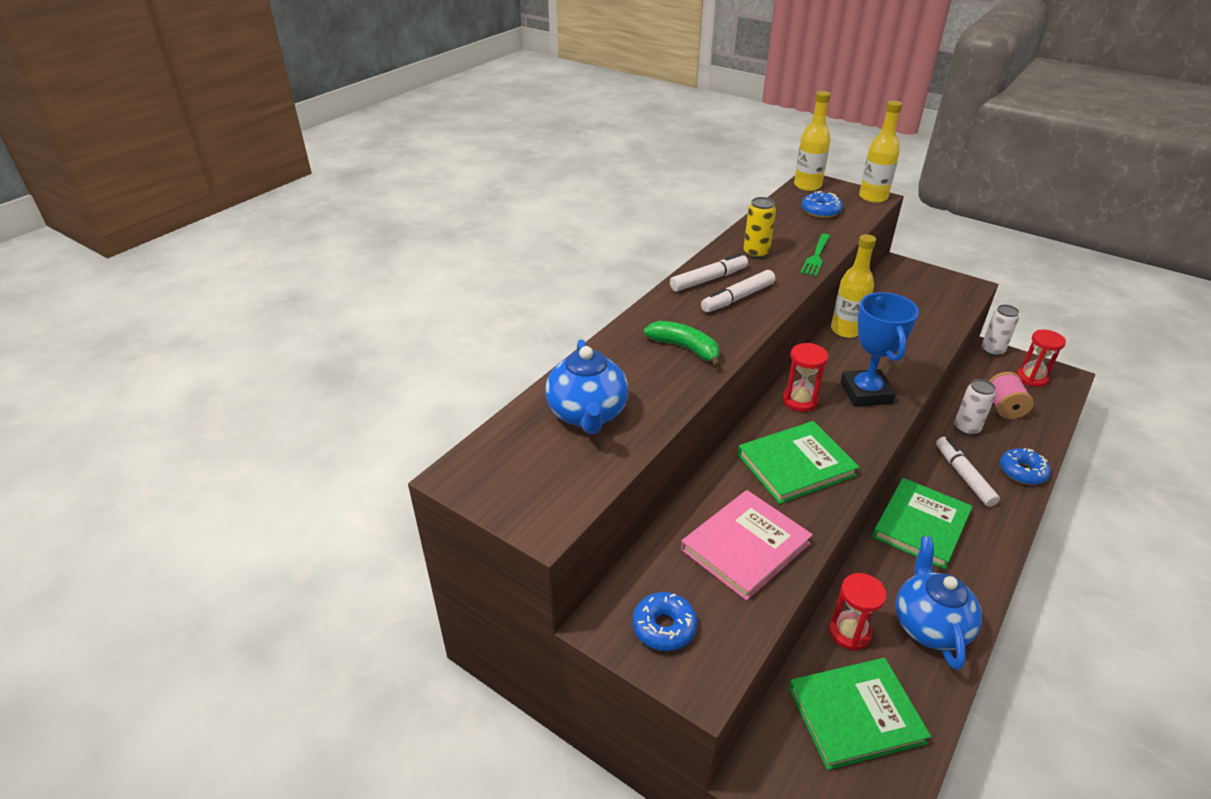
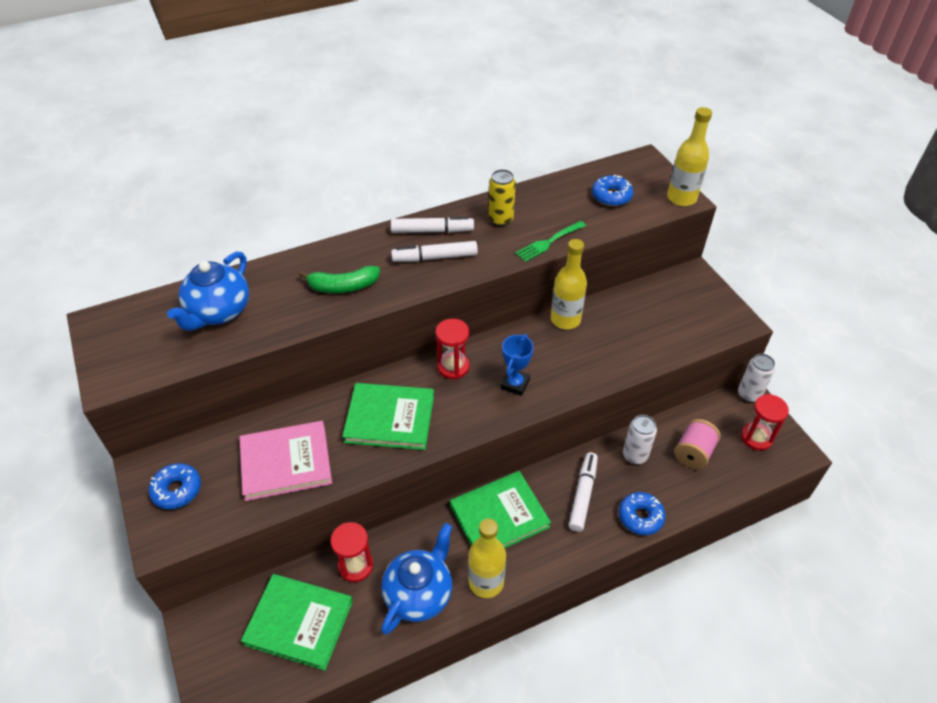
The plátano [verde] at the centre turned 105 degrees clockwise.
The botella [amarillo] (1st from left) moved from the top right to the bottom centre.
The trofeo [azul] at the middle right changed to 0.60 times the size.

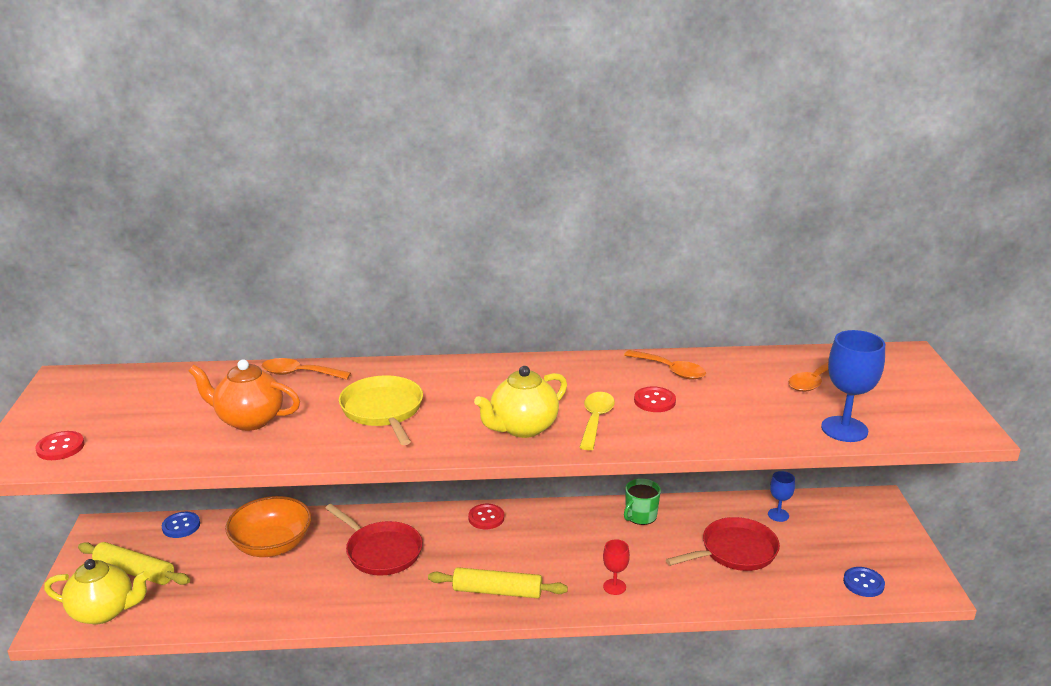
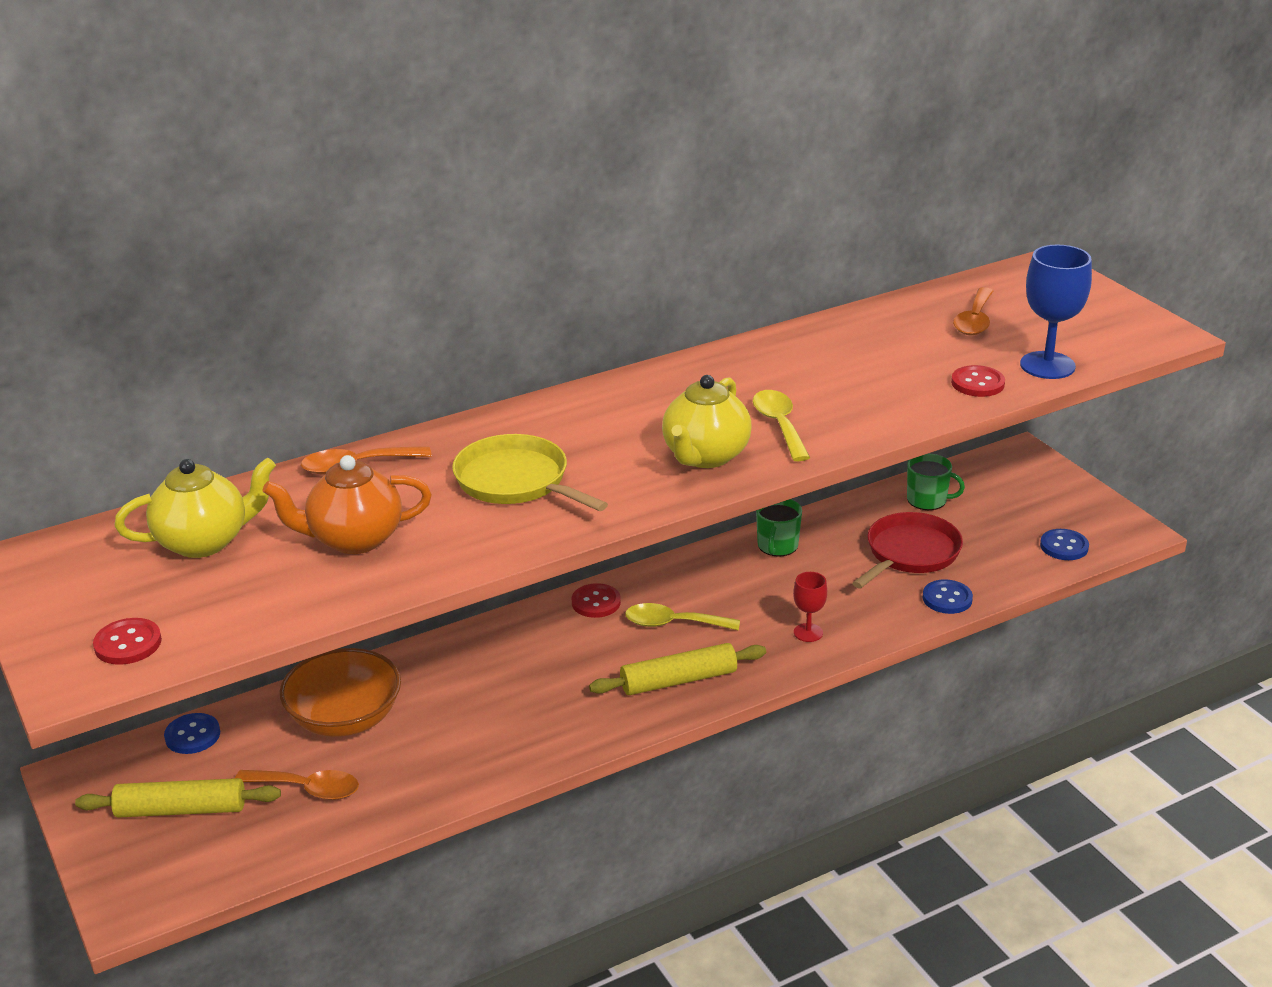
The tetera [amarillo] (1st from left) moved from the bottom left to the middle left.
The sartén [rojo] (1st from left) at the bottom centre disappeared.
The cuchara [naranja] (2nd from left in the first image) moved from the centre to the bottom left.
The botón [rojo] (3rd from left) moved from the centre to the middle right.
The copa [azul] (1st from left) at the bottom right was replaced by the taza [verde] (2nd from left) at the middle right.
The cuchara [amarillo] (1st from left) at the centre appeared.
The botón [azul] (2nd from left) at the middle right appeared.

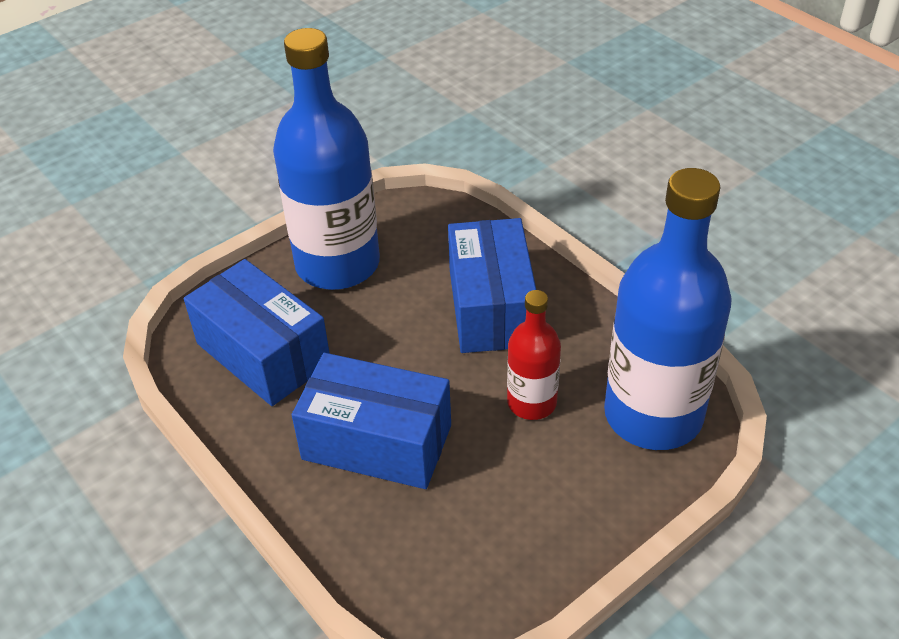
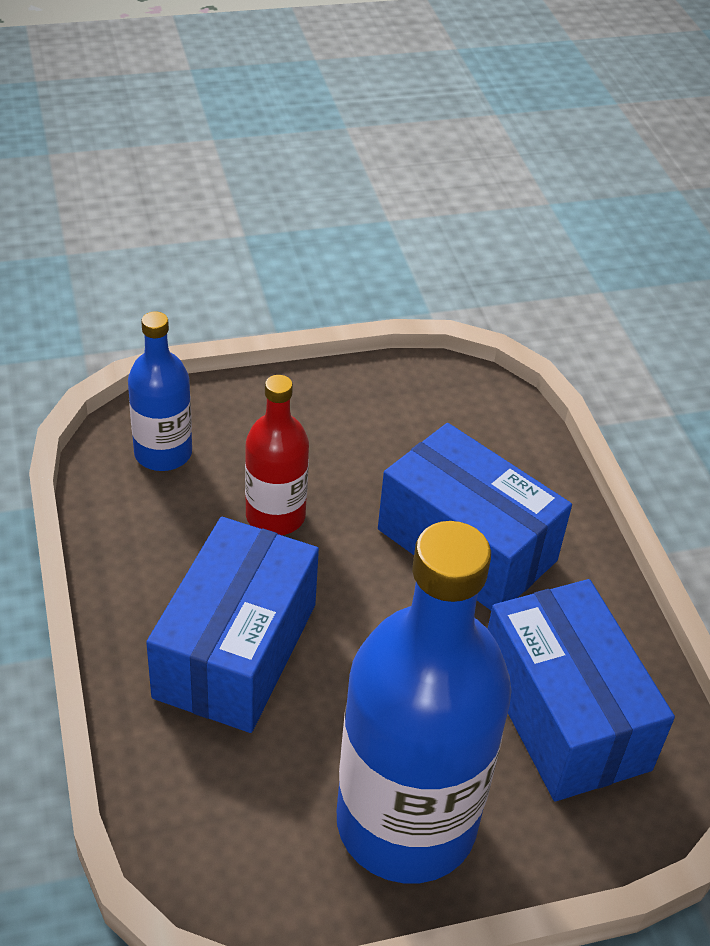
The botella [azul] (2nd from left in the first image) at the middle right changed to 0.51 times the size.

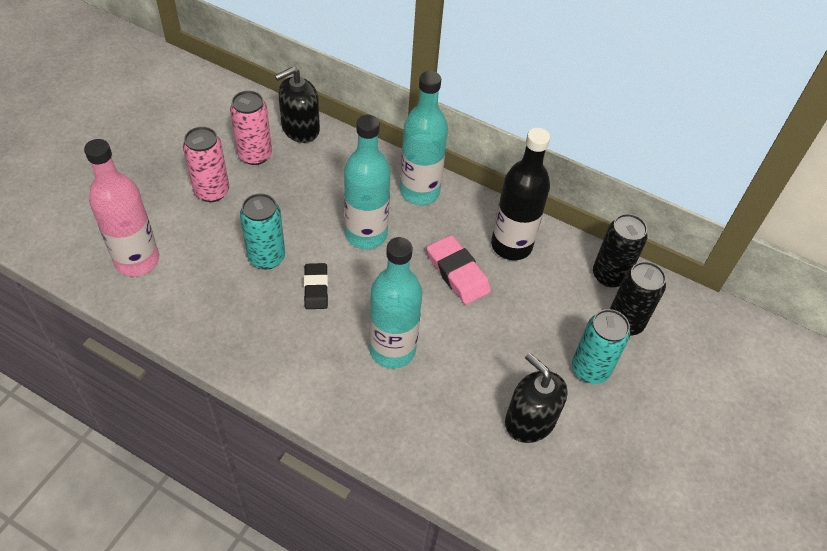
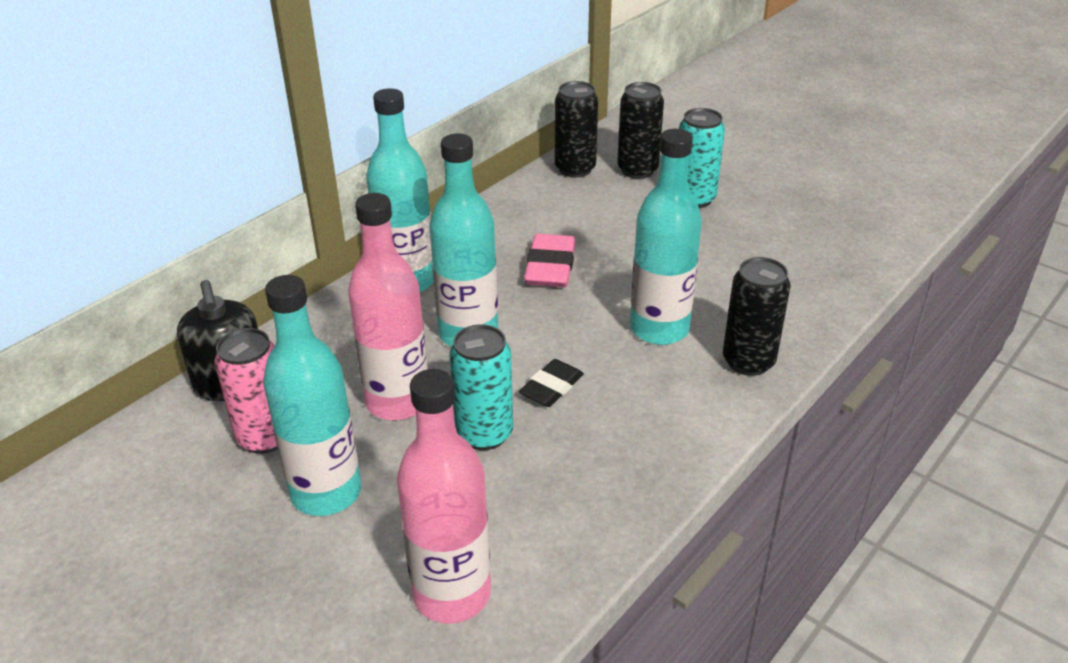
The lata [rosa] (1st from left) at the top left was replaced by the botella [turquesa] (1st from left) at the middle left.
The goma de borrar [negro] at the centre turned 60 degrees counterclockwise.
The goma de borrar [rosa] at the centre turned 60 degrees counterclockwise.
The botella [negro] at the centre disappeared.
The dispensador de jabón [negro] (2nd from left) at the bottom centre disappeared.
The botella [rosa] (1st from left) at the centre appeared.
The lata [negro] (3rd from left) at the middle right appeared.

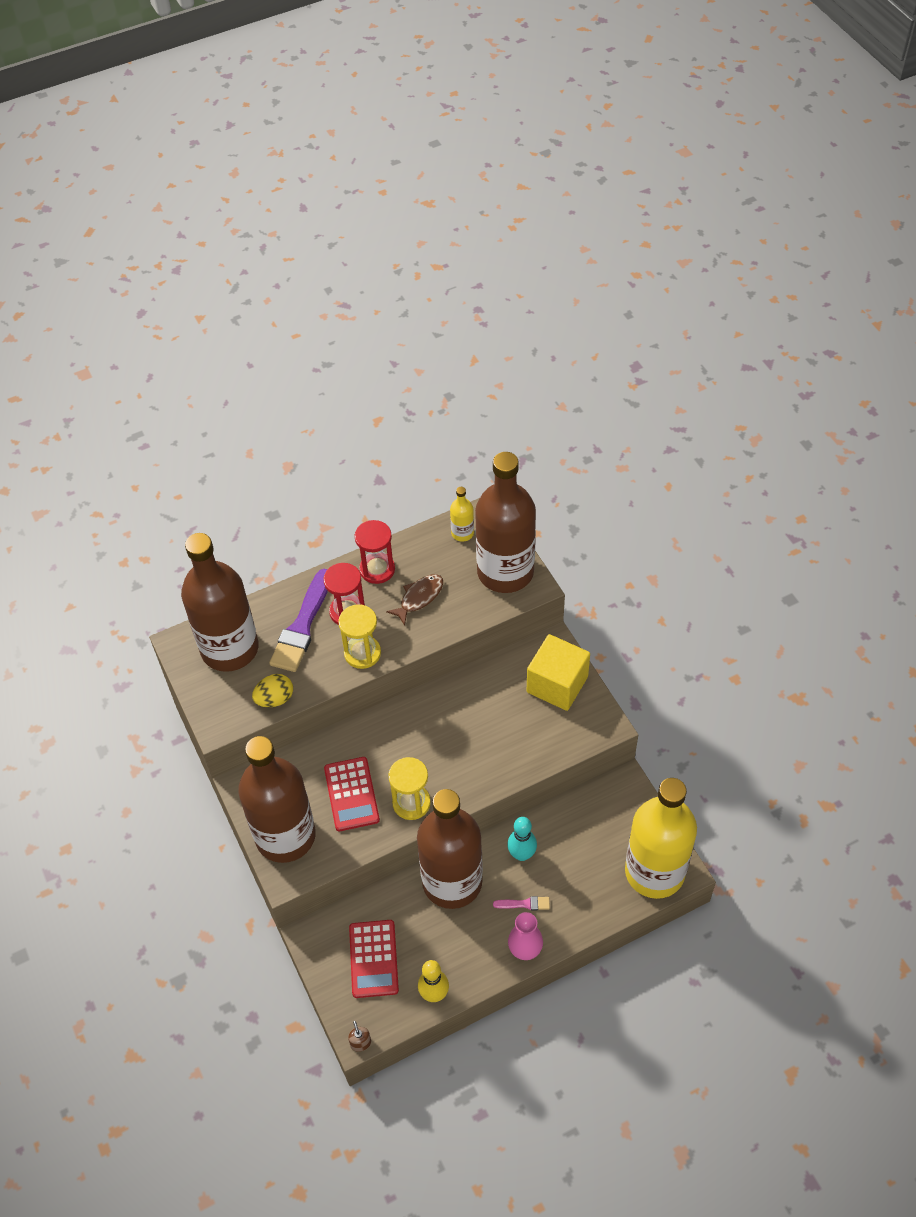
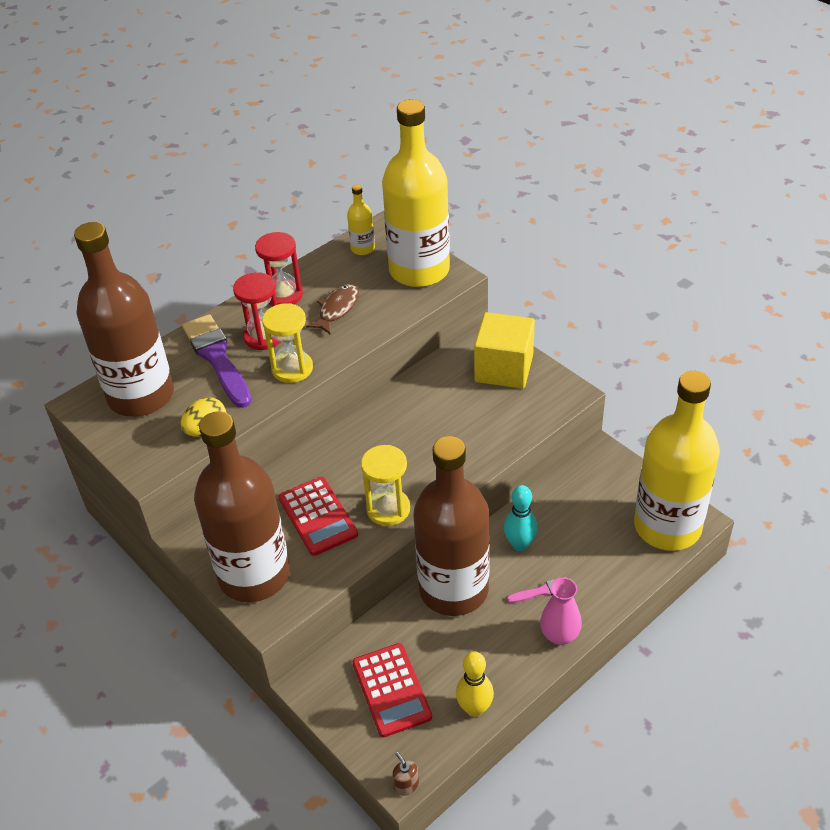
The pincel [morado] at the middle left turned 150 degrees clockwise.
The botella [marrón] (4th from left) at the centre became the botella [amarillo] (2nd from left) at the top centre.

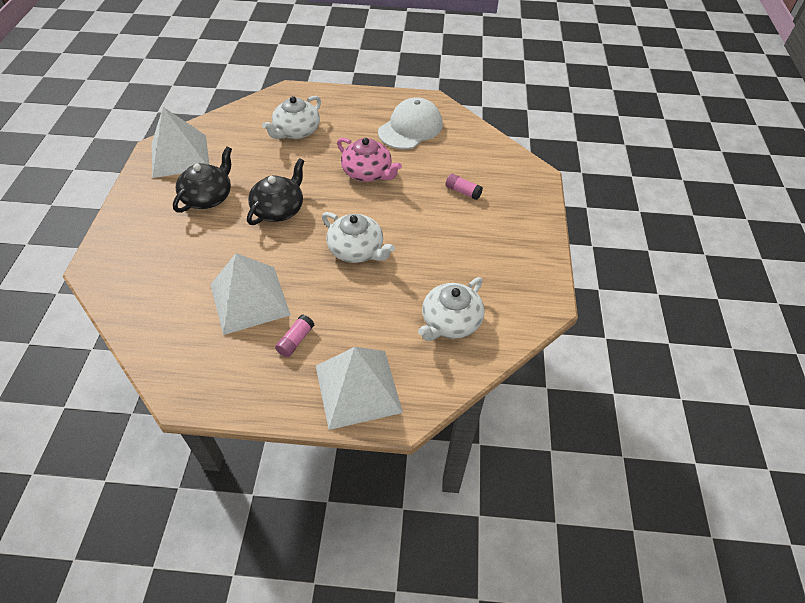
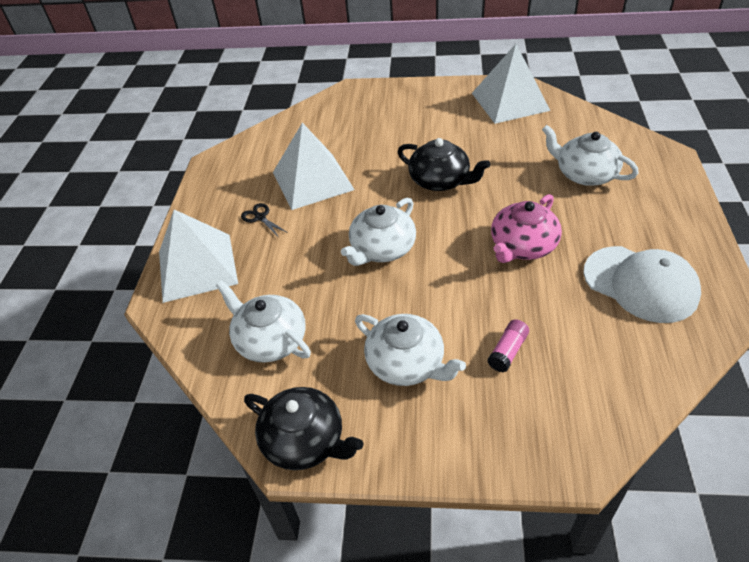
The tetera [negro] (1st from left) moved from the top left to the bottom centre.
The barra de pegamento [rosa] (1st from left) at the centre was replaced by the tijeras [negro] at the centre.
The tetera [blanco] (3rd from left) at the centre appeared.

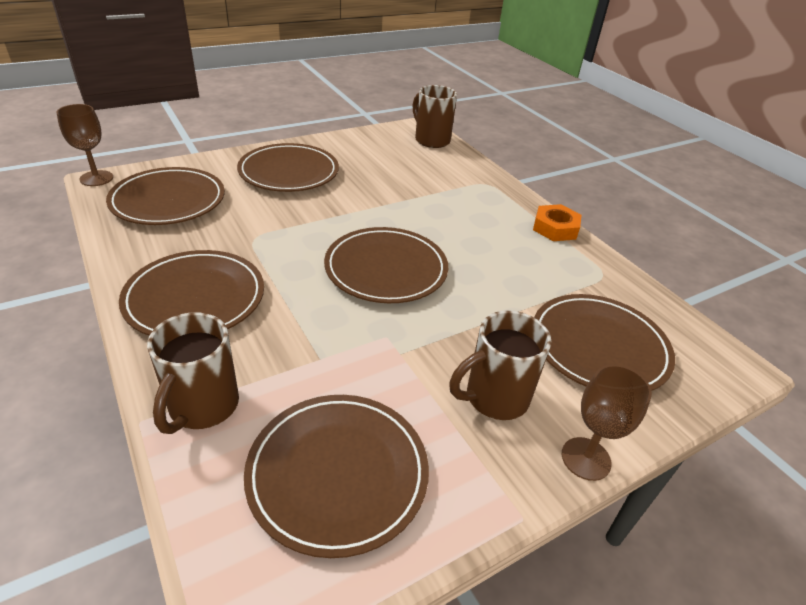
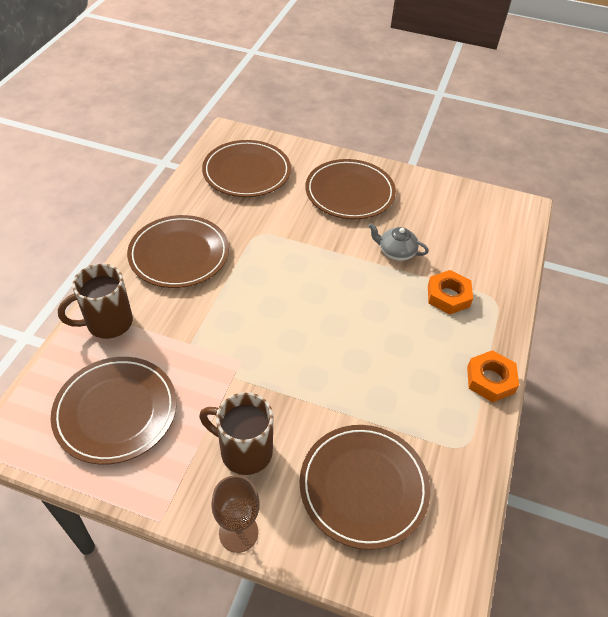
The copa [marrón] (1st from left) at the top left disappeared.
The plato [marrón] (5th from left) at the centre disappeared.
The taza [marrón] (2nd from left) at the top centre disappeared.
The tetera [gris] at the centre appeared.
The tuerca [naranja] (1st from left) at the middle right appeared.

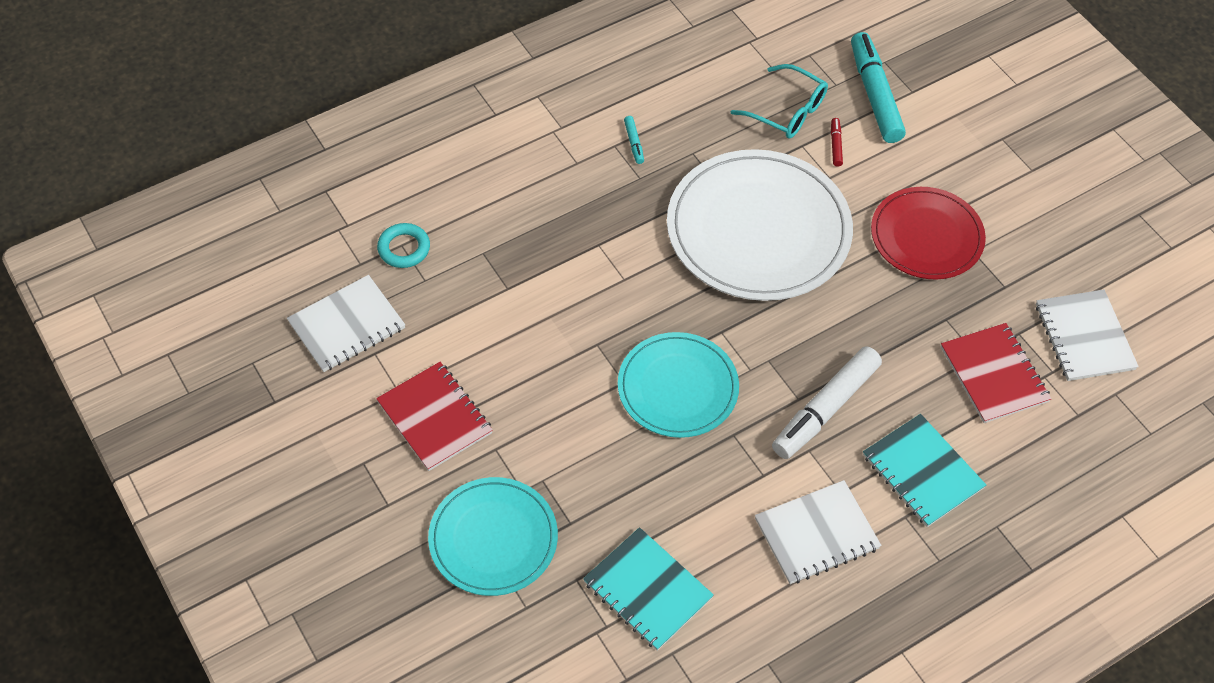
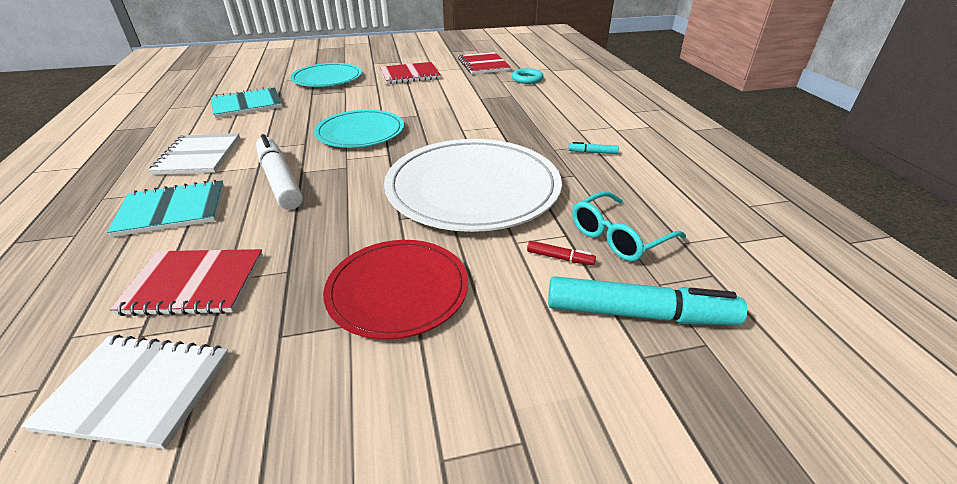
The cuaderno [blanco] (1st from left) at the middle left became the cuaderno [rojo] (3rd from left) at the top centre.

